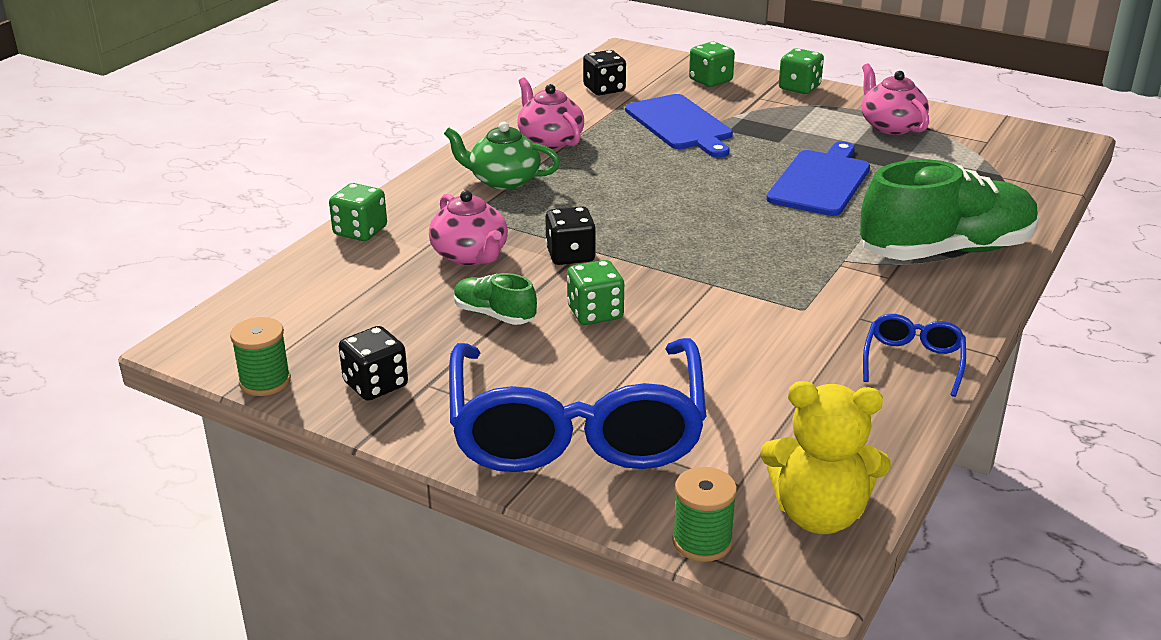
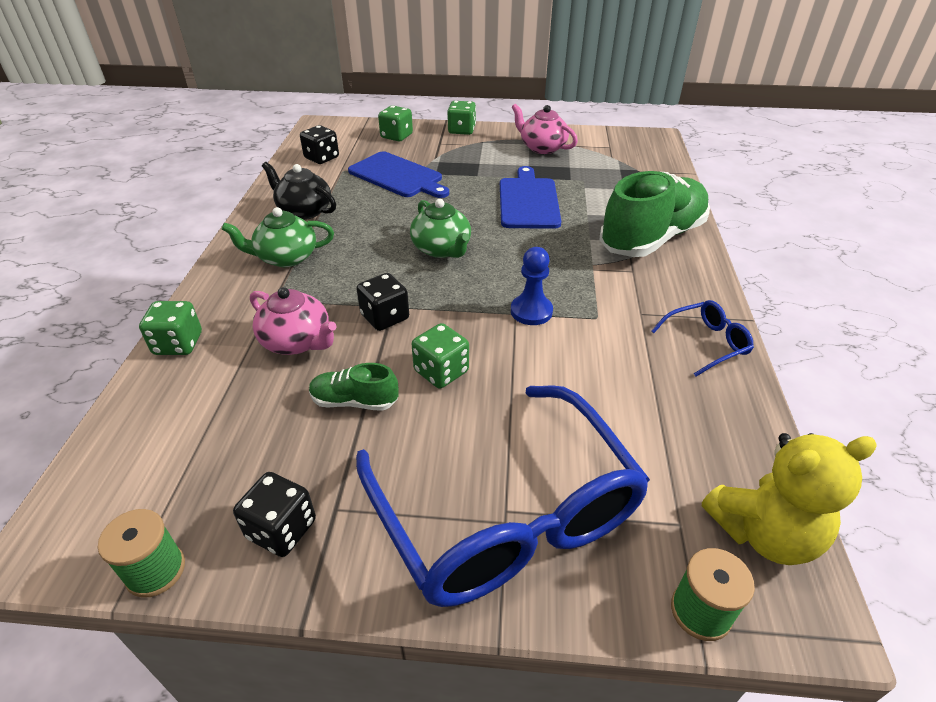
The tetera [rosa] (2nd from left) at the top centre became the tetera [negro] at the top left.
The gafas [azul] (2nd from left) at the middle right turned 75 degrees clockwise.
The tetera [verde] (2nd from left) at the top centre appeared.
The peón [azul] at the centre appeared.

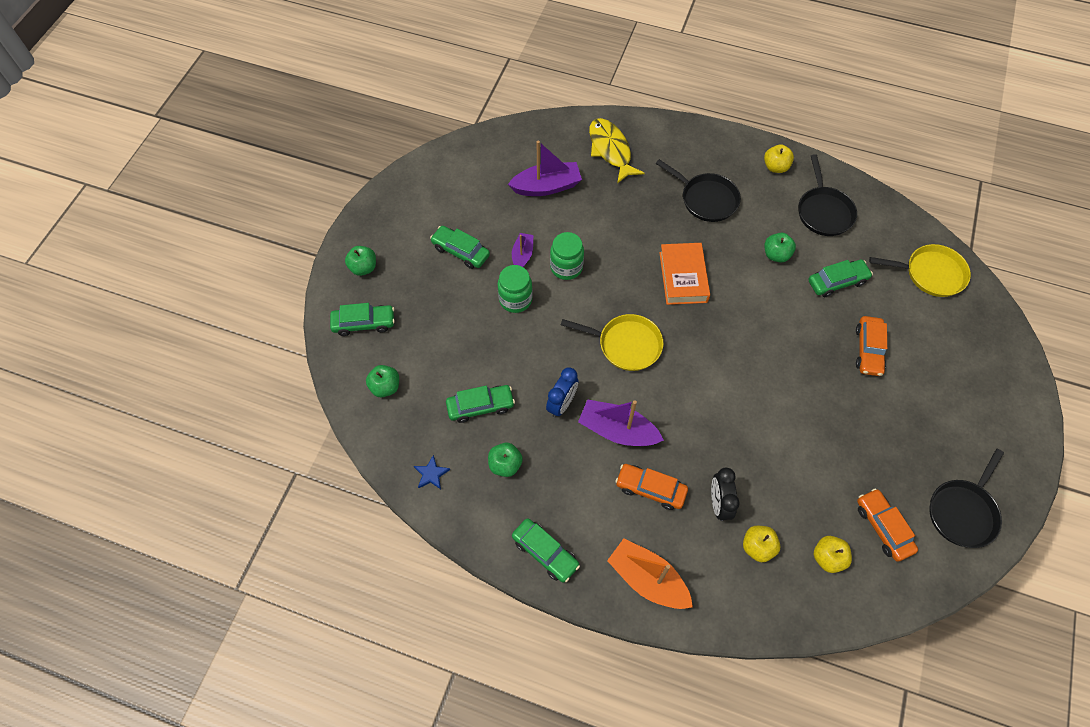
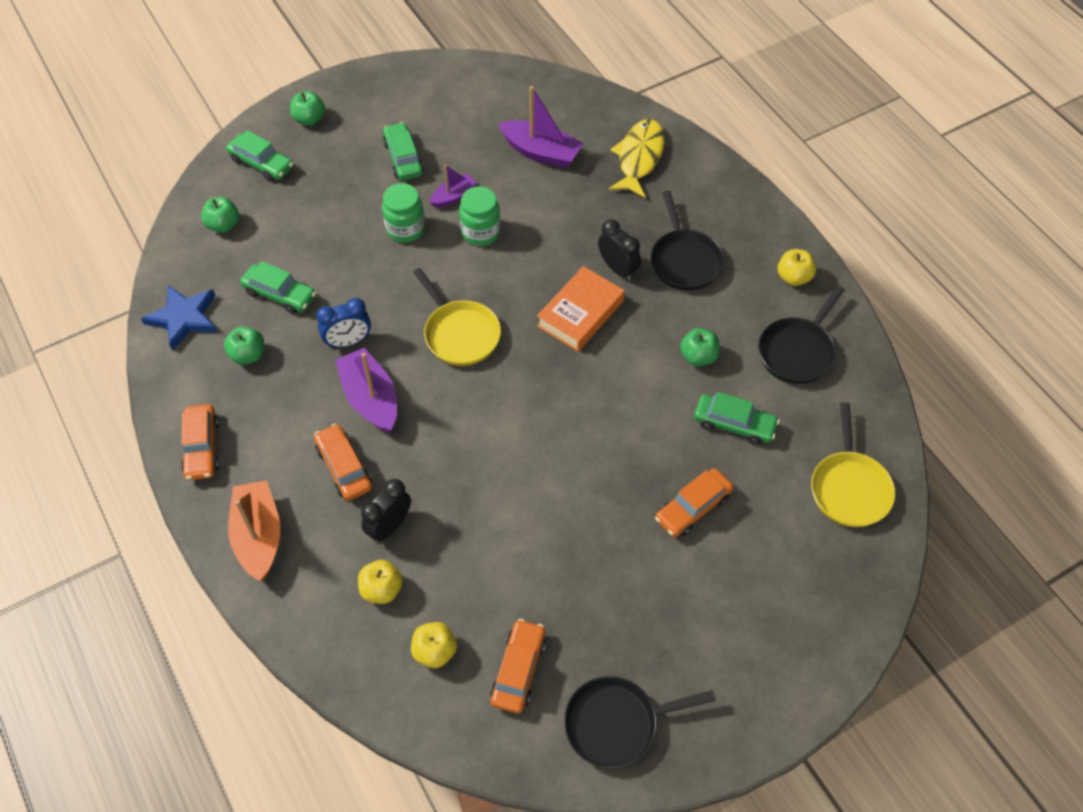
The estrella [azul] at the centre changed to 1.87 times the size.
The coche [verde] (4th from left) at the bottom centre became the coche [naranja] (1st from left) at the middle left.
The sartén [amarillo] (2nd from left) at the middle right turned 45 degrees clockwise.
The despertador [negro] (2nd from left) at the top centre appeared.

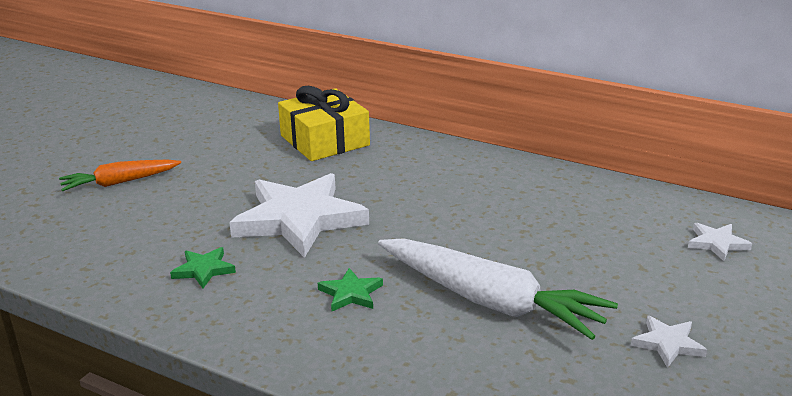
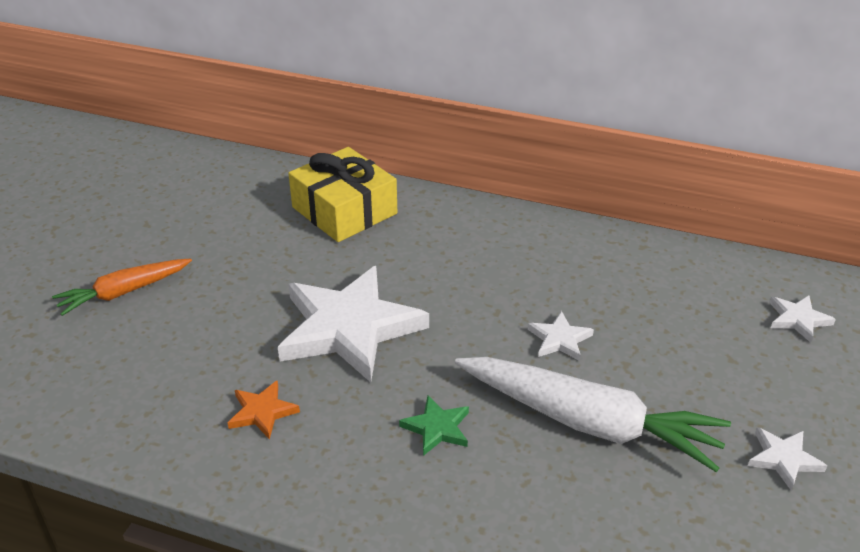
The estrella [verde] (1st from left) at the bottom left became the estrella [naranja] at the bottom left.
The estrella [blanco] (2nd from left) at the centre appeared.

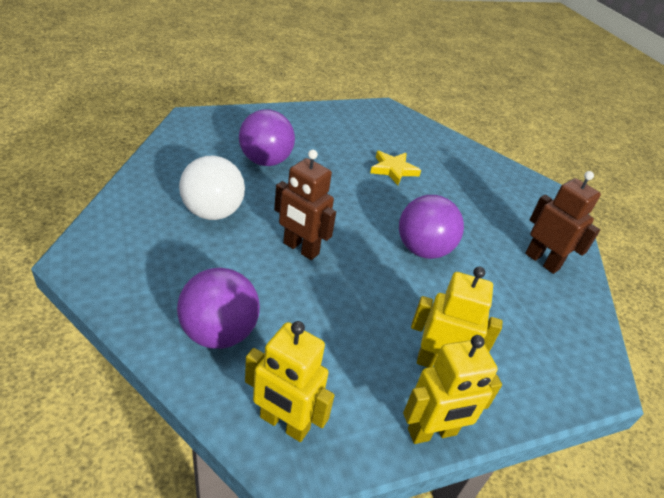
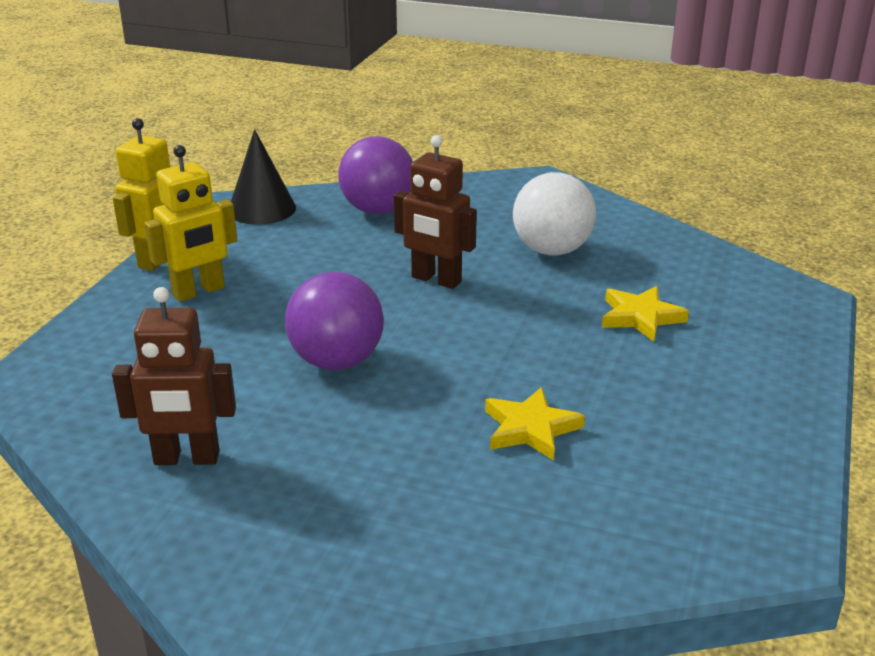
The pelota [morado] (2nd from left) at the top centre was replaced by the estrella [amarillo] (2nd from left) at the middle right.
The robot [amarillo] (1st from left) at the bottom centre was replaced by the cono [negro] at the top left.
The robot [marrón] (1st from left in the first image) at the centre turned 135 degrees counterclockwise.

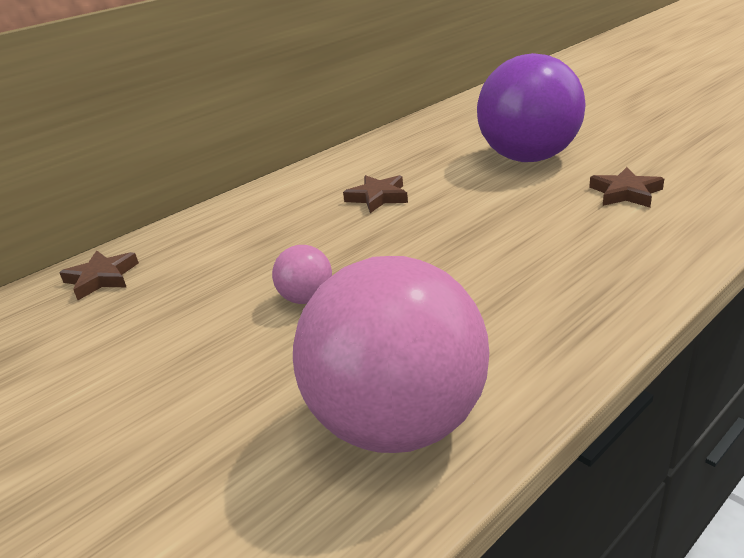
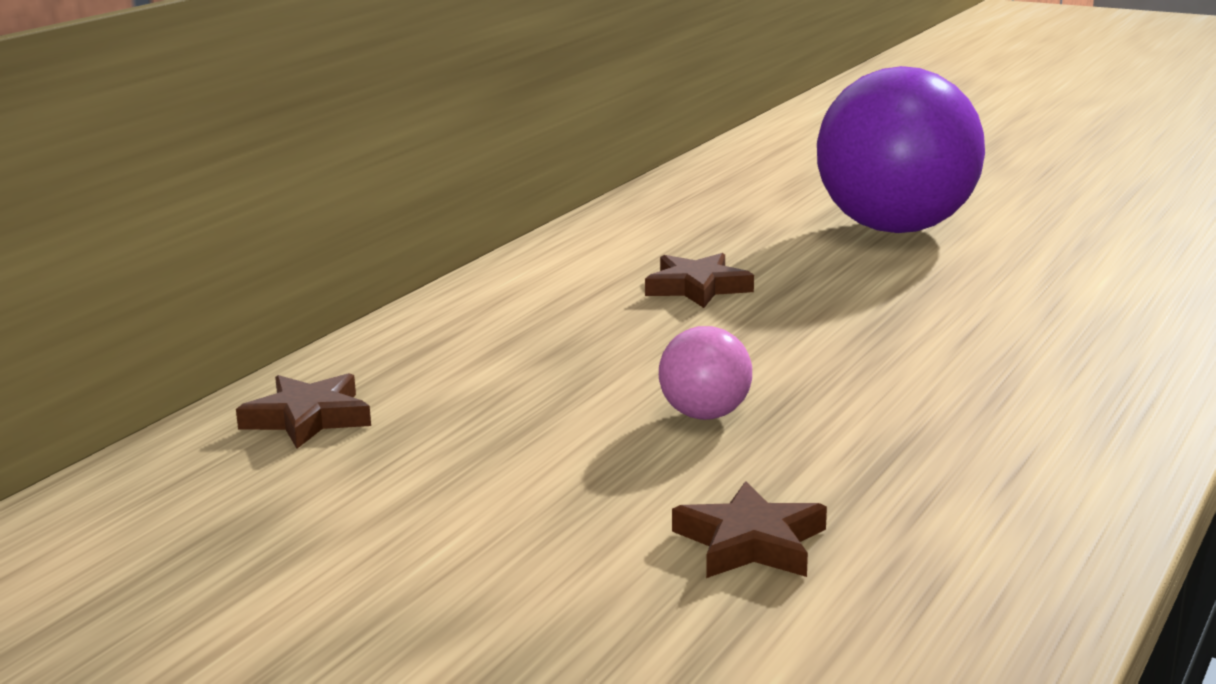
The pelota [rosa] (2nd from left) at the centre disappeared.
The estrella [marrón] (3rd from left) moved from the middle right to the bottom centre.

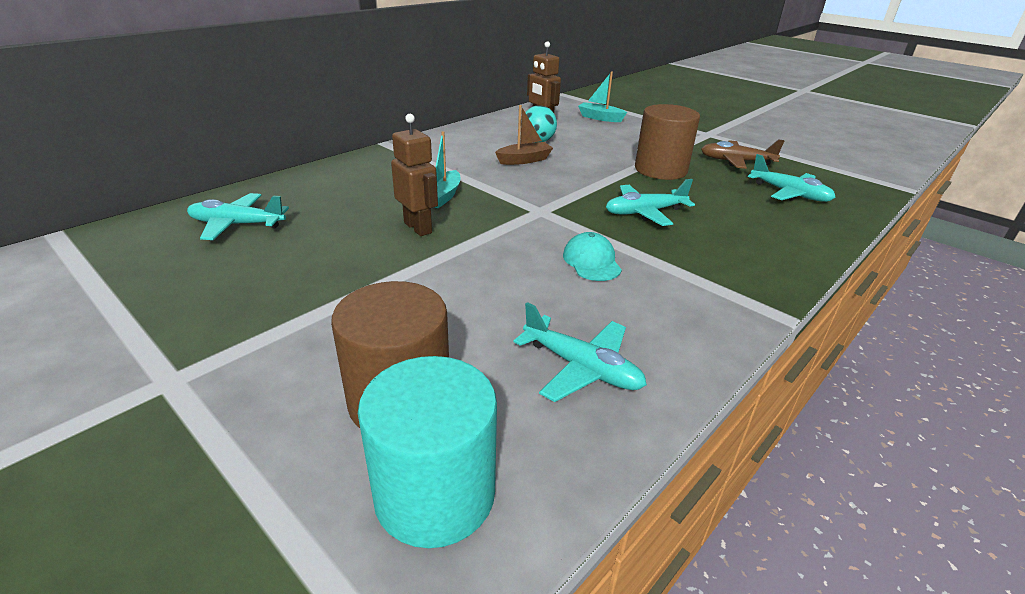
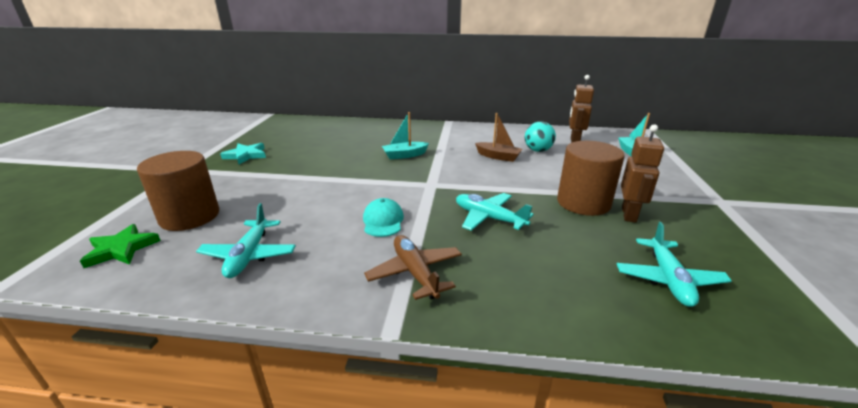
The avión [turquesa] (1st from left) at the middle left disappeared.
The cilindro [turquesa] at the bottom centre was replaced by the estrella [verde] at the middle left.
The robot [marrón] (1st from left in the first image) moved from the top centre to the middle right.
The gorra [turquesa] at the centre turned 45 degrees counterclockwise.
The avión [marrón] moved from the top right to the centre.
The estrella [turquesa] at the middle left appeared.

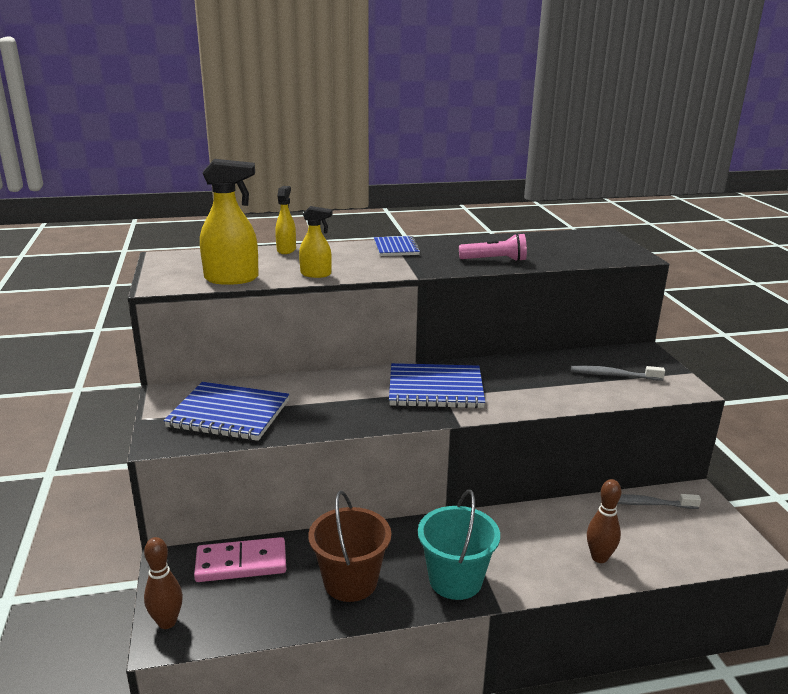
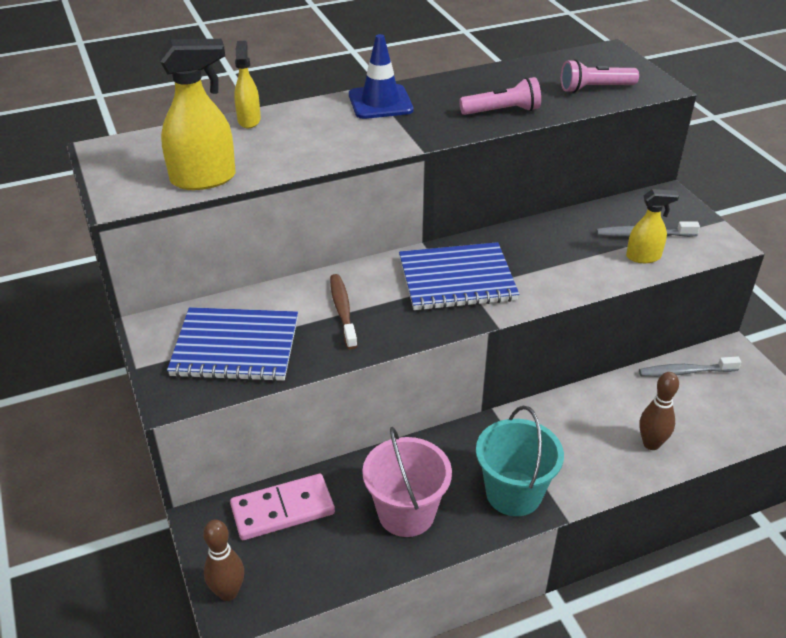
The pulverizador [amarillo] (3rd from left) moved from the centre to the middle right.
The balde [marrón] at the bottom centre became the balde [rosa] at the bottom centre.
The cuaderno [azul] (2nd from left) at the centre was replaced by the cono de tráfico [azul] at the top centre.
The cepillo de dientes [marrón] at the centre appeared.
The lámpara de mano [rosa] (2nd from left) at the top right appeared.

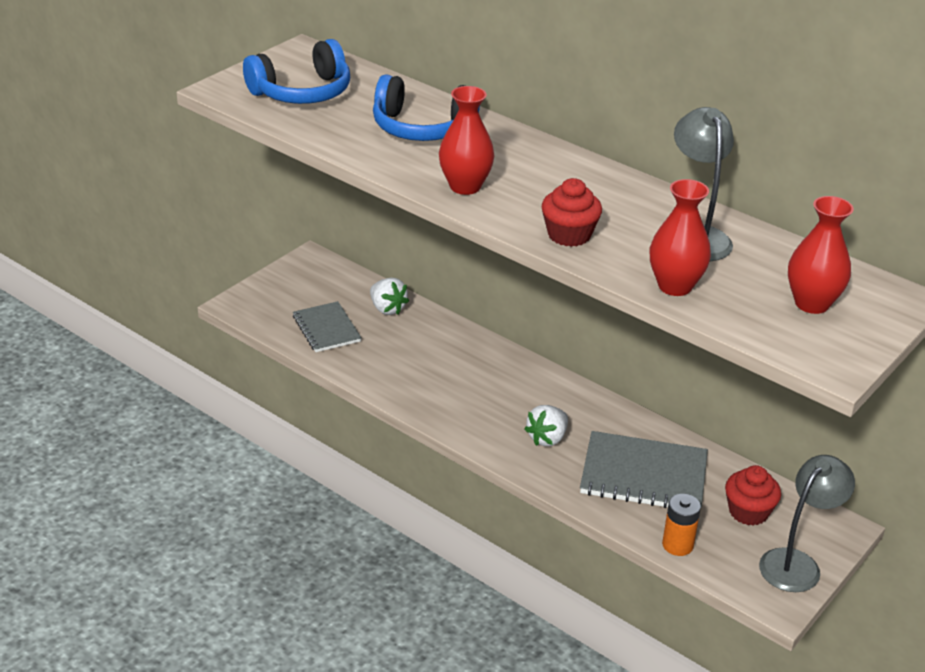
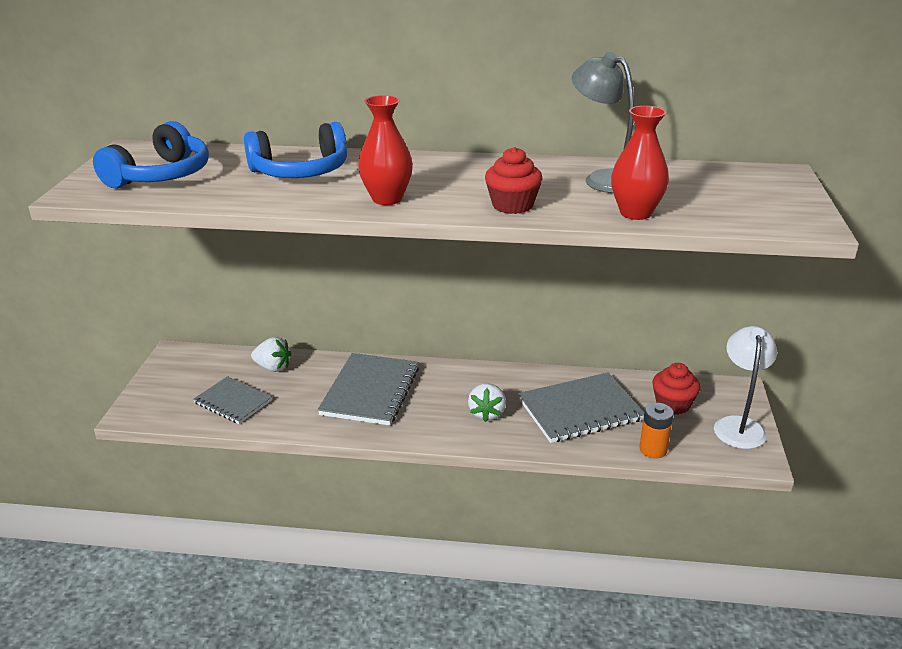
The lámpara [gris] (2nd from left) at the bottom right became the lámpara [blanco] at the middle right.
The florero [rojo] (3rd from left) at the middle right disappeared.
The cuaderno [gris] (2nd from left) at the centre appeared.

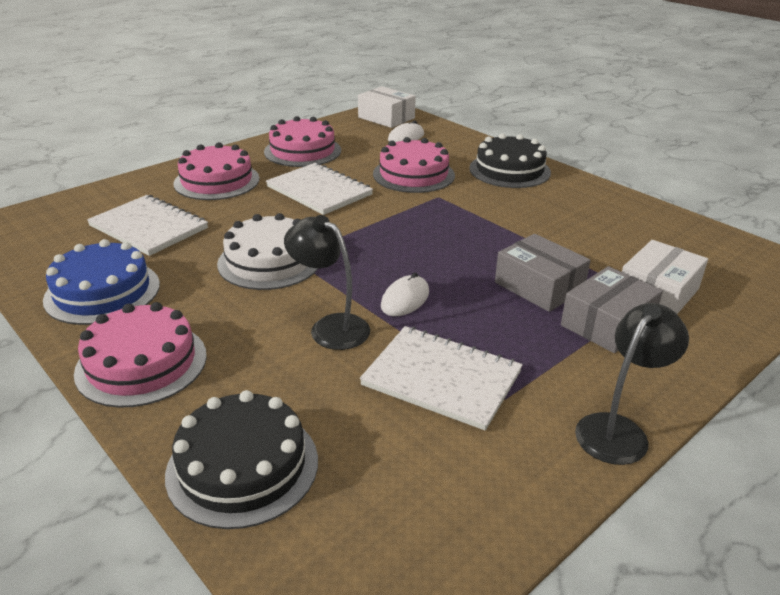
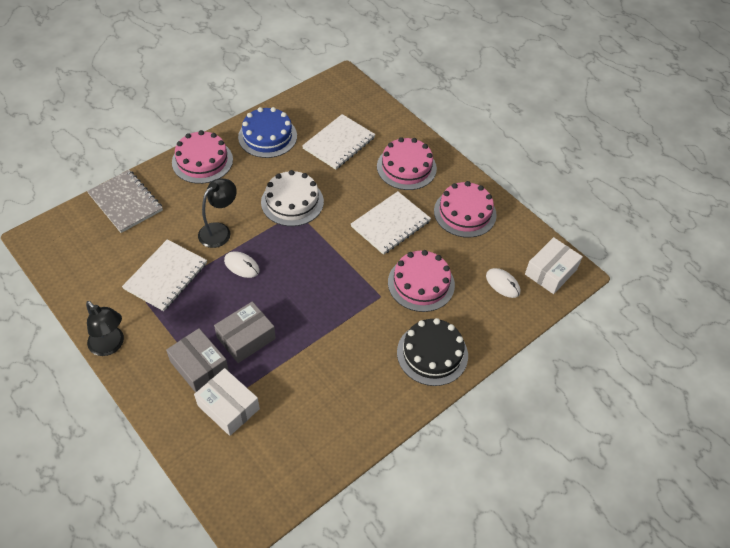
The tarta [negro] (1st from left) at the bottom left was replaced by the cuaderno [gris] at the middle left.

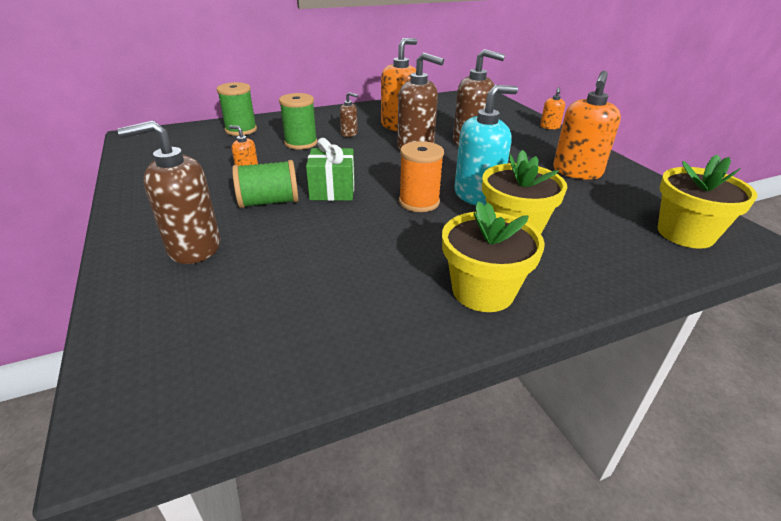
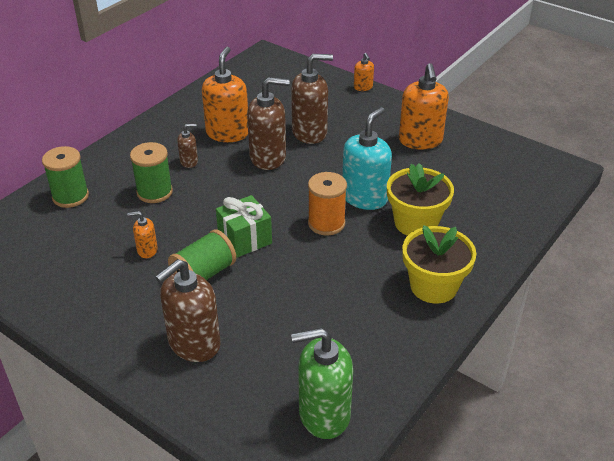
The maceta [amarillo] (3rd from left) at the middle right disappeared.
The dispensador de jabón [verde] at the bottom centre appeared.

